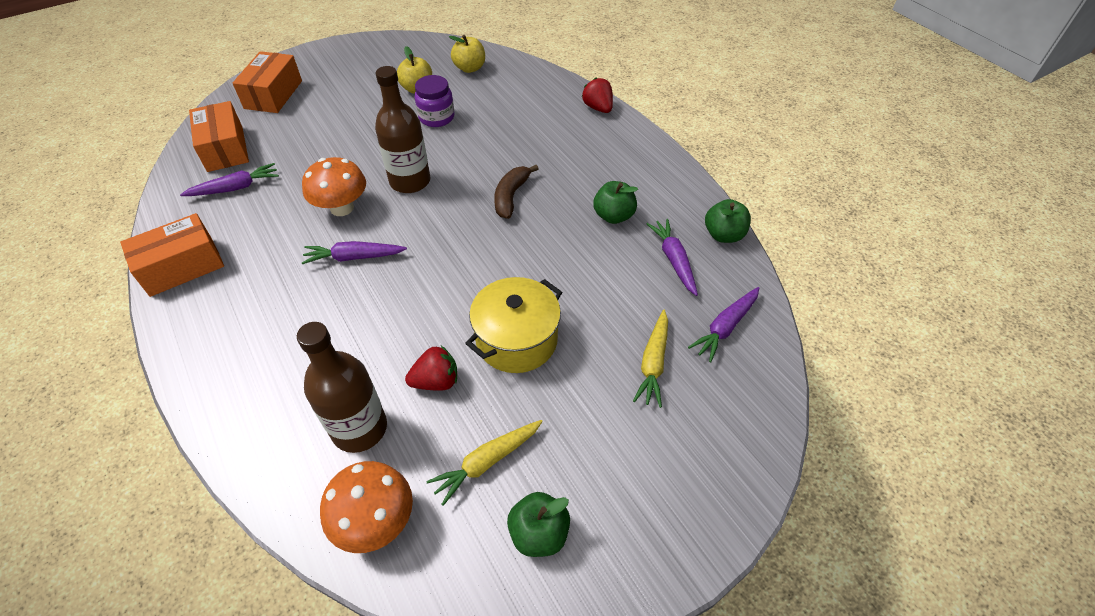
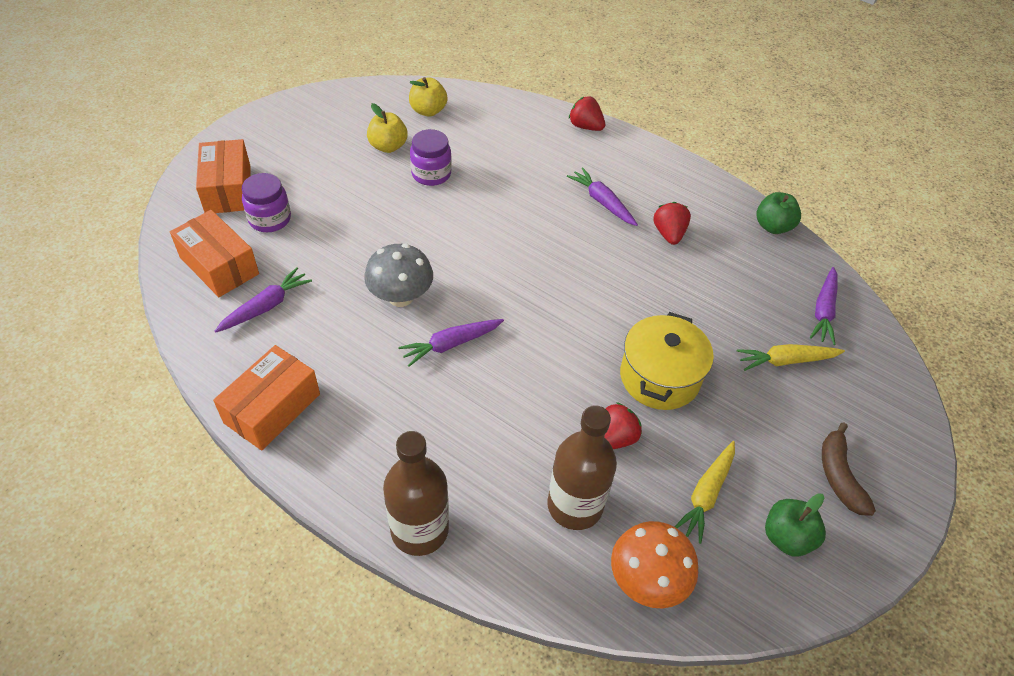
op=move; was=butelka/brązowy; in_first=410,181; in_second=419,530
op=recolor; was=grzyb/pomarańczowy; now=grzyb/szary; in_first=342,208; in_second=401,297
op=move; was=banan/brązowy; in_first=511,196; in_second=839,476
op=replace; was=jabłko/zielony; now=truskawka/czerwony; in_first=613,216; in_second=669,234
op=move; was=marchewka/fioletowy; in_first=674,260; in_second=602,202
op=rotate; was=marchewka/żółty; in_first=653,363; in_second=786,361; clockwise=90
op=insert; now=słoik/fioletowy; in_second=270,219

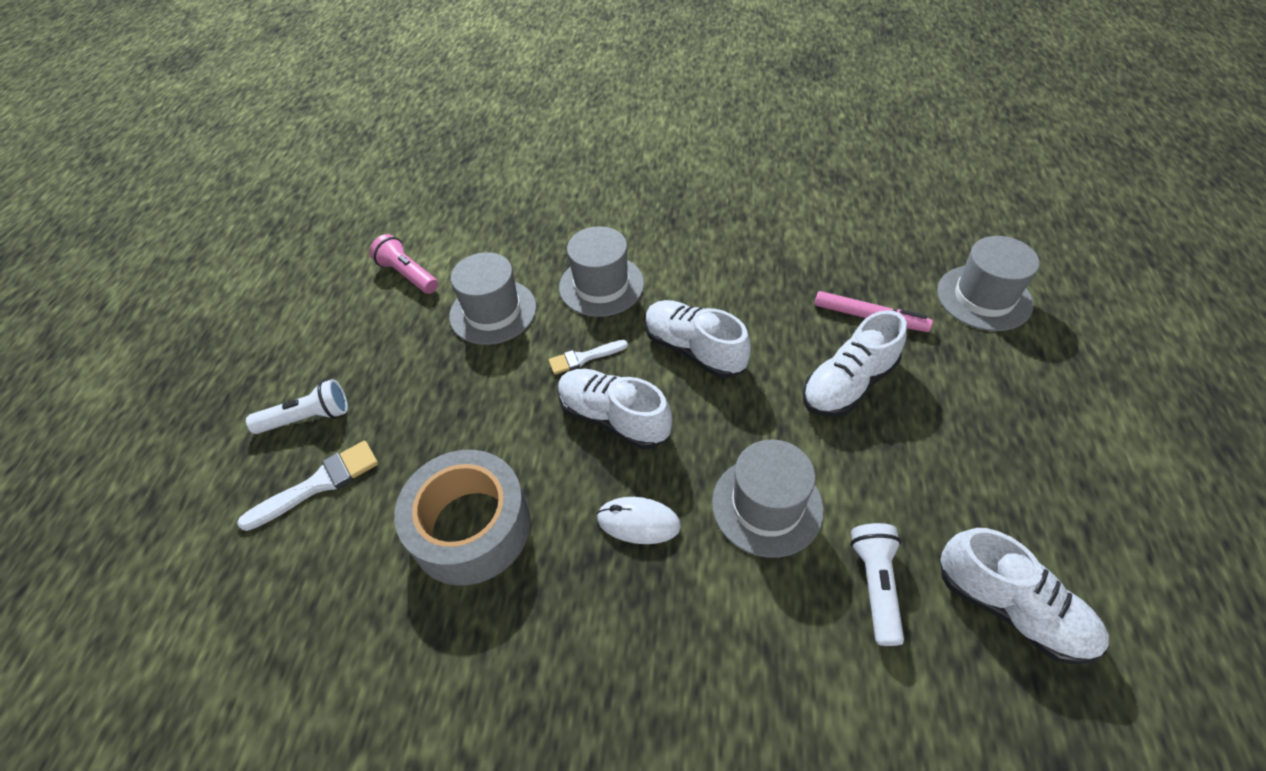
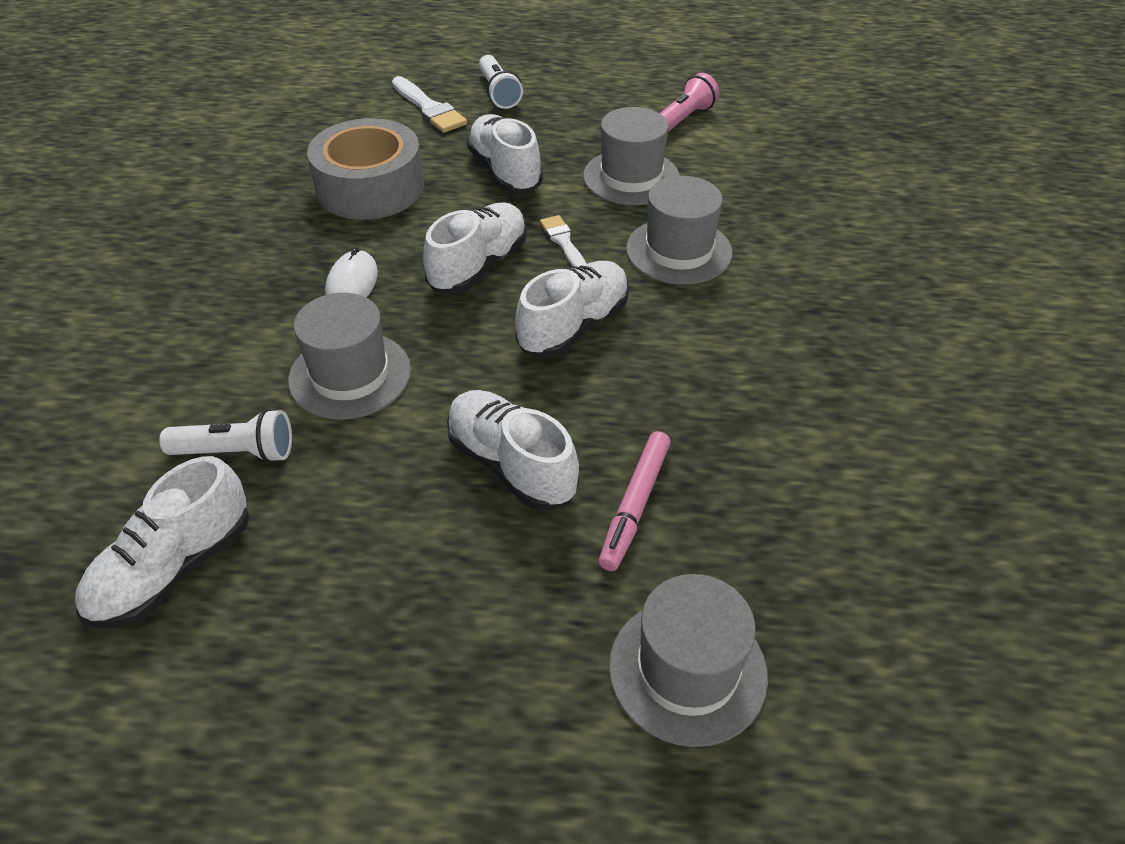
op=insert; now=but/biały; in_second=505,171

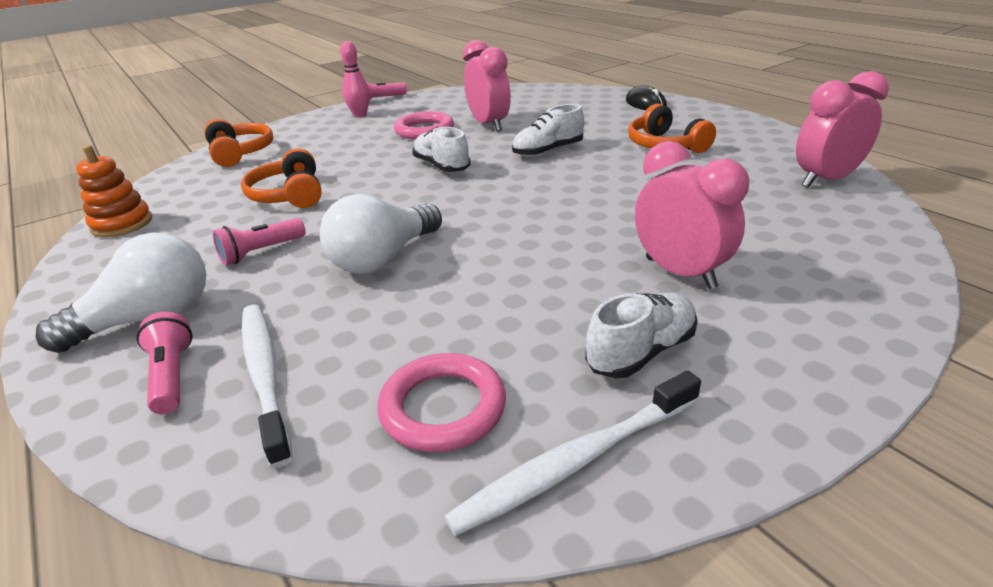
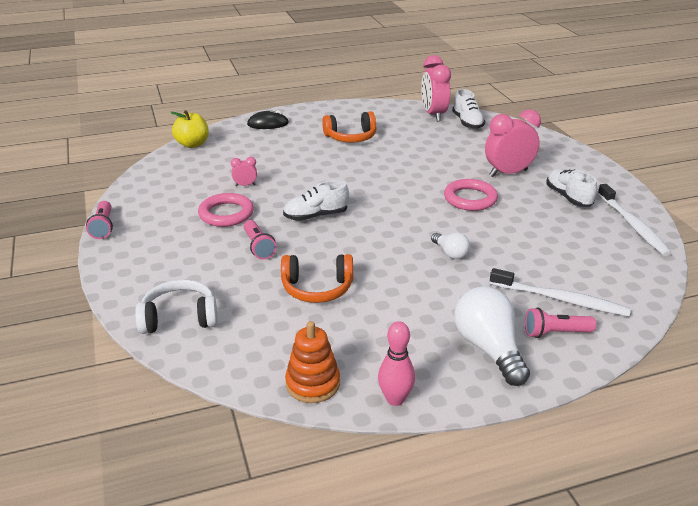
op=resize; was=budzik/różowy; in_first=489,125; in_second=245,185; ratio=0.46
op=move; was=kręgiel/różowy; in_first=360,115; in_second=395,399
op=move; was=but/biały; in_first=548,151; in_second=467,122
op=recolor; was=słuchawki/pomarańczowy; now=słuchawki/biały; in_first=240,153; in_second=179,318
op=resize; was=żarówka/biały; in_first=383,258; in_second=450,253; ratio=0.53
op=move; was=latarka/różowy; in_first=261,252; in_second=258,247
op=rotate; was=szczoteczka do zębów/biały; in_first=264,374; in_second=561,299; clockwise=-150
op=move; was=pierścień/różowy; in_first=443,408; in_second=470,198
op=insert; now=jabłko/żółty; in_second=192,144

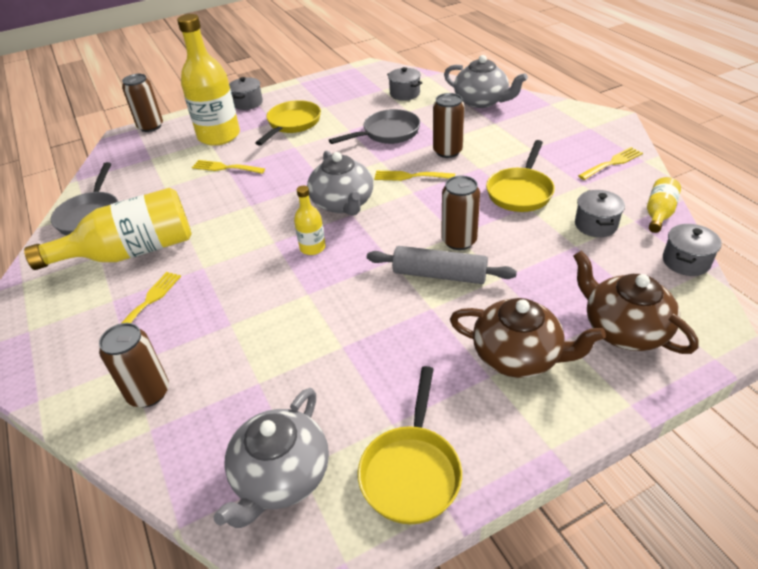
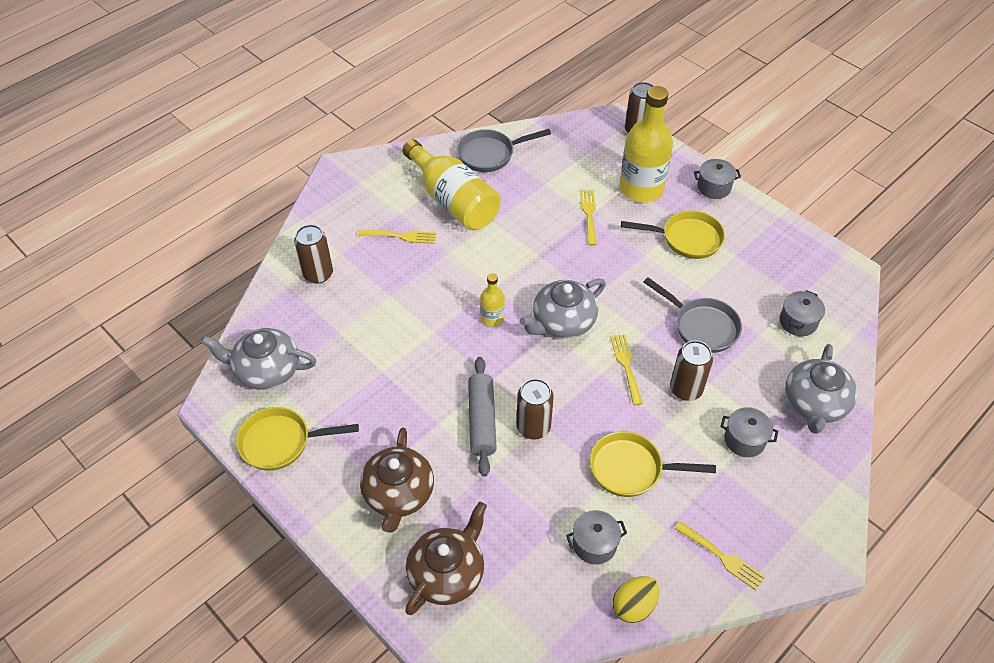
op=replace; was=butelka/żółty; now=jajko/żółty; in_first=658,214; in_second=634,606
op=move; was=garnek/szary; in_first=685,261; in_second=744,440

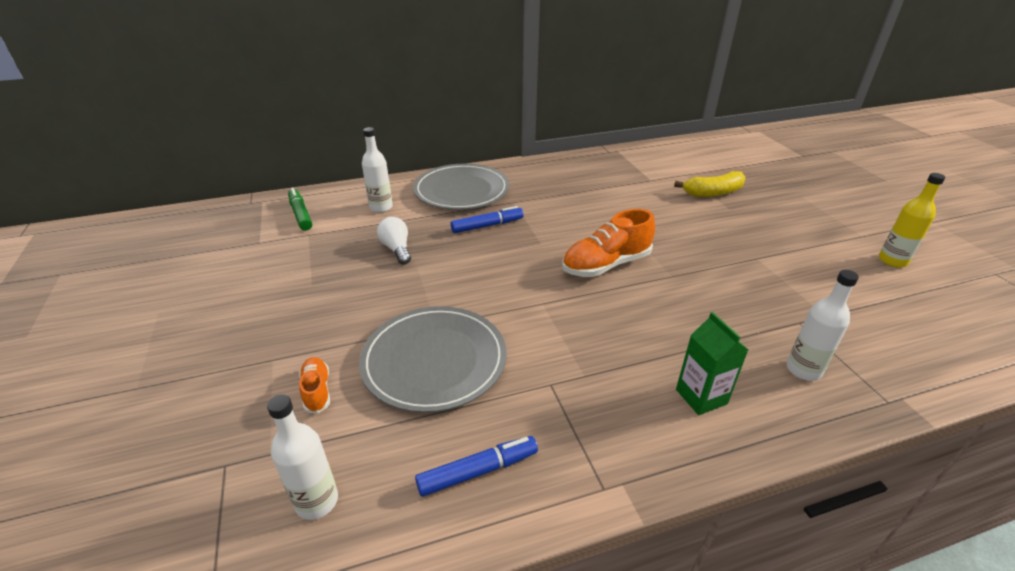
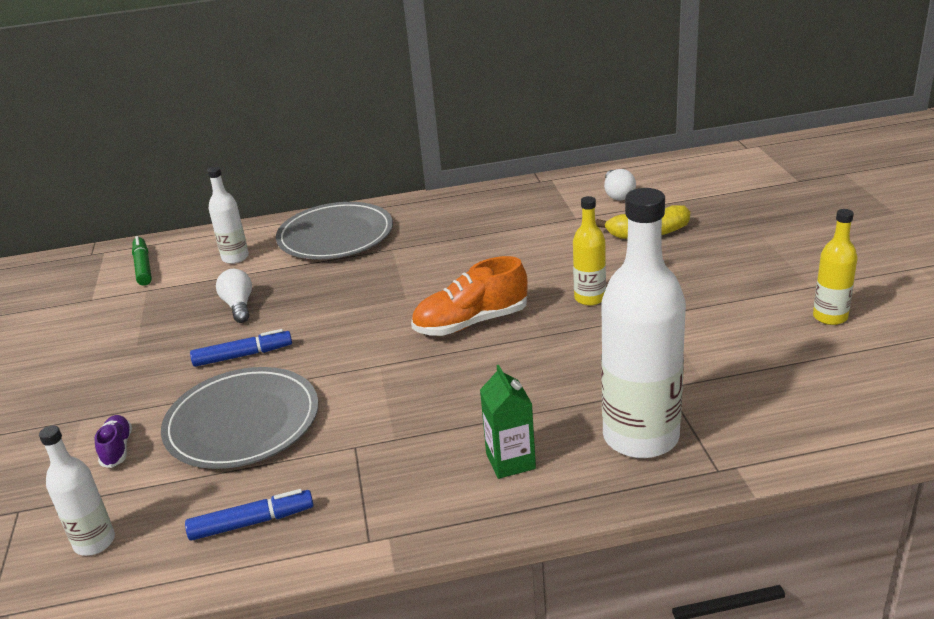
op=move; was=flamaster/niebieski; in_first=487,226; in_second=243,355
op=resize; was=butelka/biały; in_first=803,370; in_second=640,437; ratio=1.97
op=recolor; was=but/pomarańczowy; now=but/fioletowy; in_first=317,391; in_second=117,449
op=insert; now=żarówka/biały; in_second=618,194
op=insert; now=butelka/żółty; in_second=590,298

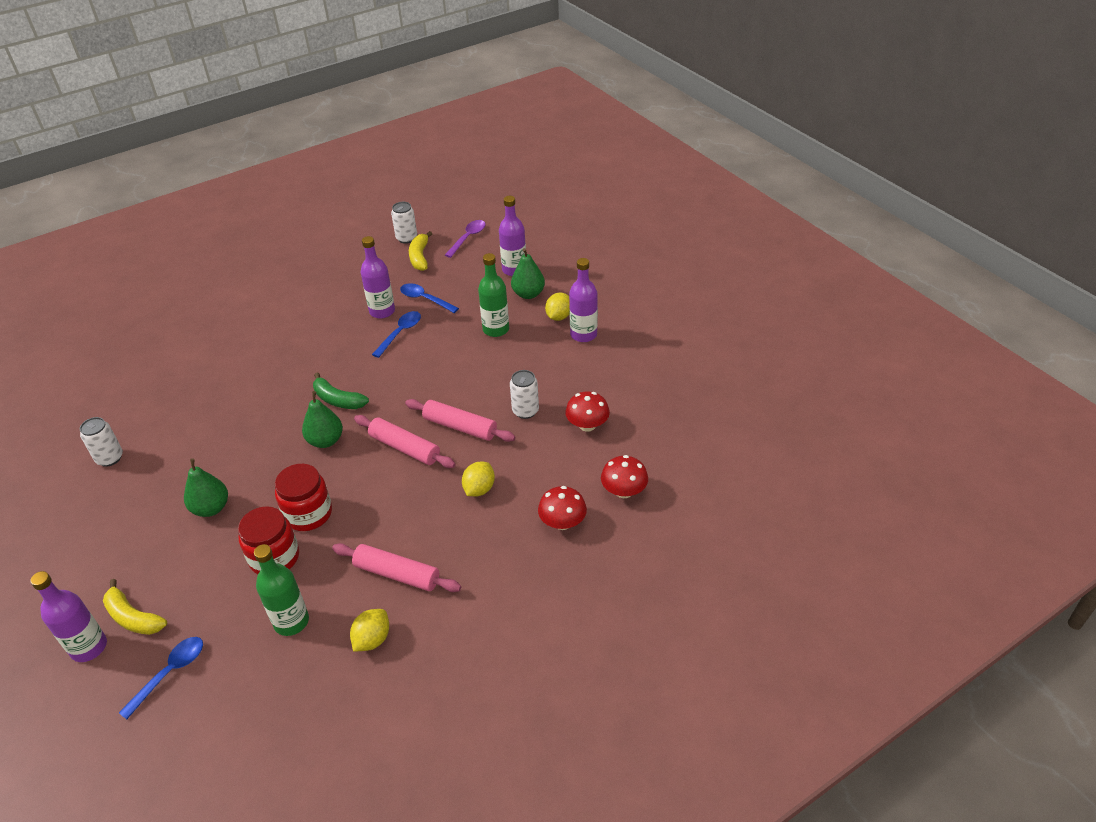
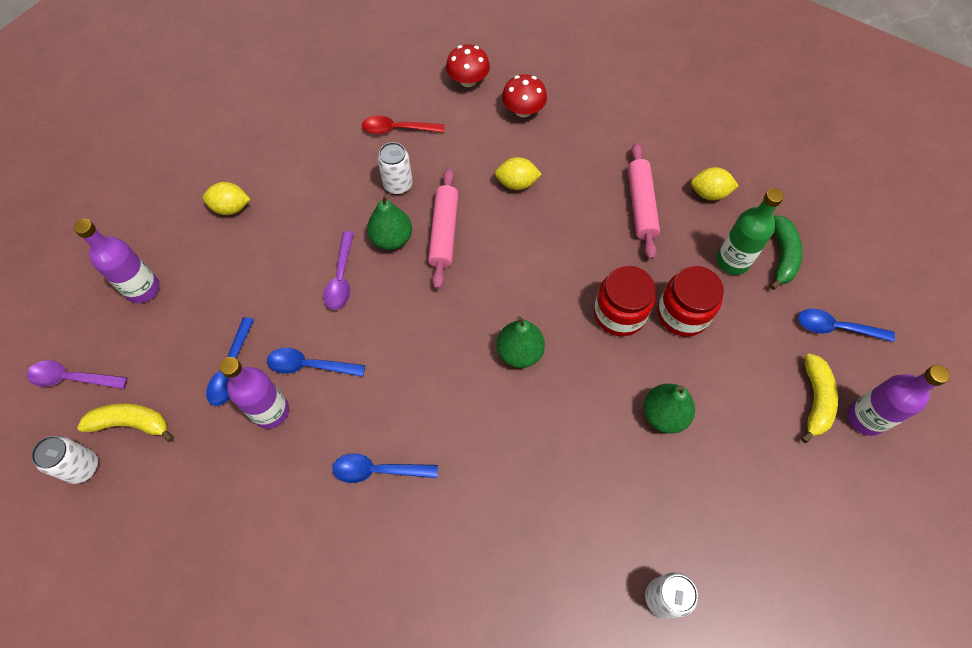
op=rotate; was=banan/żółty; in_first=420,257; in_second=131,423; clockwise=-150
op=move; was=gruszka/zielony; in_first=528,294; in_second=392,239
op=delete; was=butelka/zielony; in_first=496,329
op=delete; was=butelka/fioletowy; in_first=583,335
op=move; was=banan/zielony; in_first=338,400; in_second=782,256
op=replace; was=grzyb/czerwony; now=łyżka/czerwony; in_first=587,425; in_second=398,129
op=delete; was=wałek do ciasta/różowy; in_first=405,448
op=insert; now=łyżka/fioletowy; in_second=341,277
op=insert; now=łyżka/niebieski; in_second=378,470

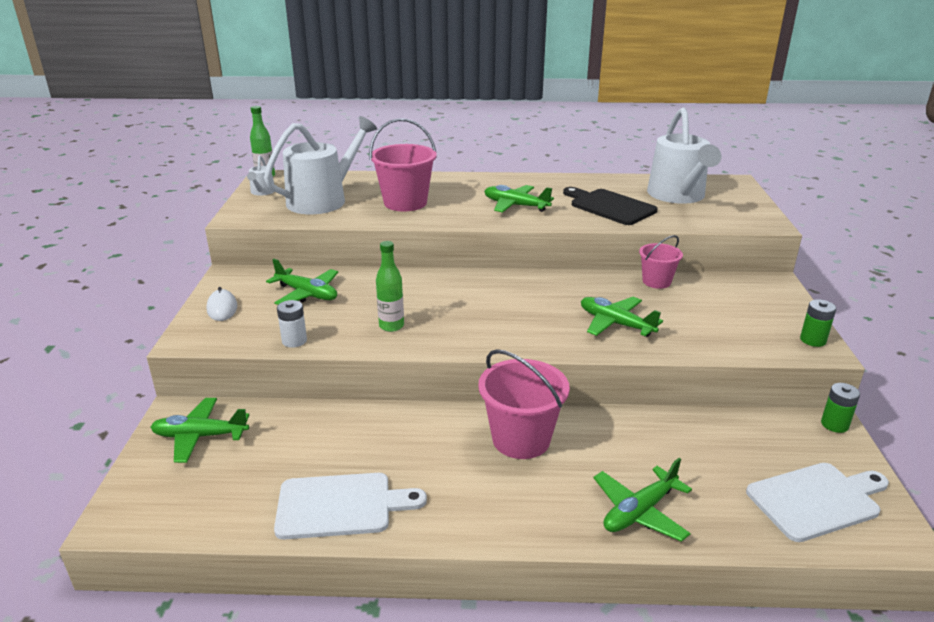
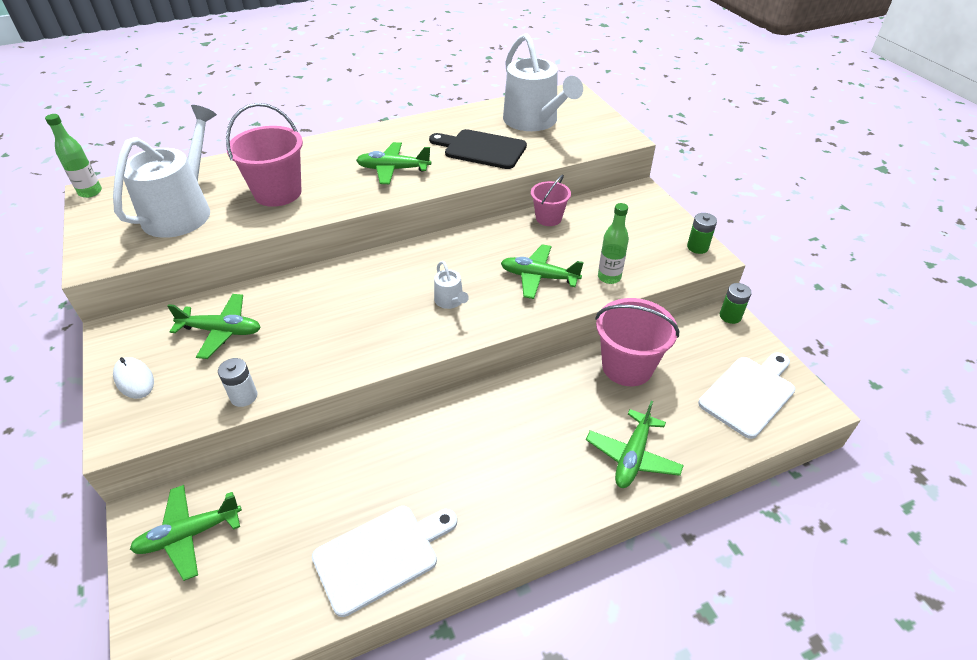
op=move; was=konewka/biały; in_first=262,192; in_second=450,301
op=move; was=butelka/zielony; in_first=391,326; in_second=609,277
op=move; was=wiadro/różowy; in_first=521,439; in_second=627,367

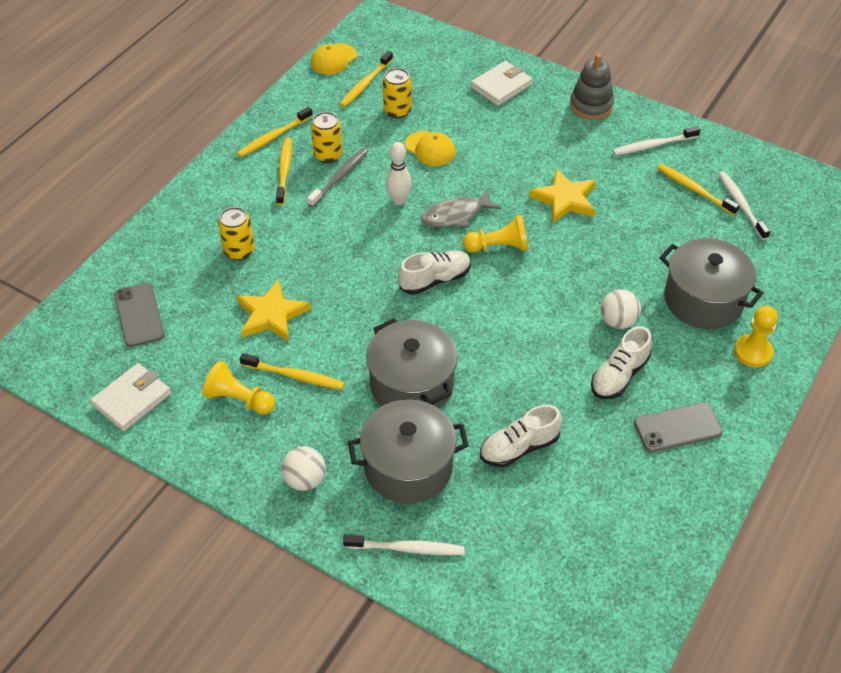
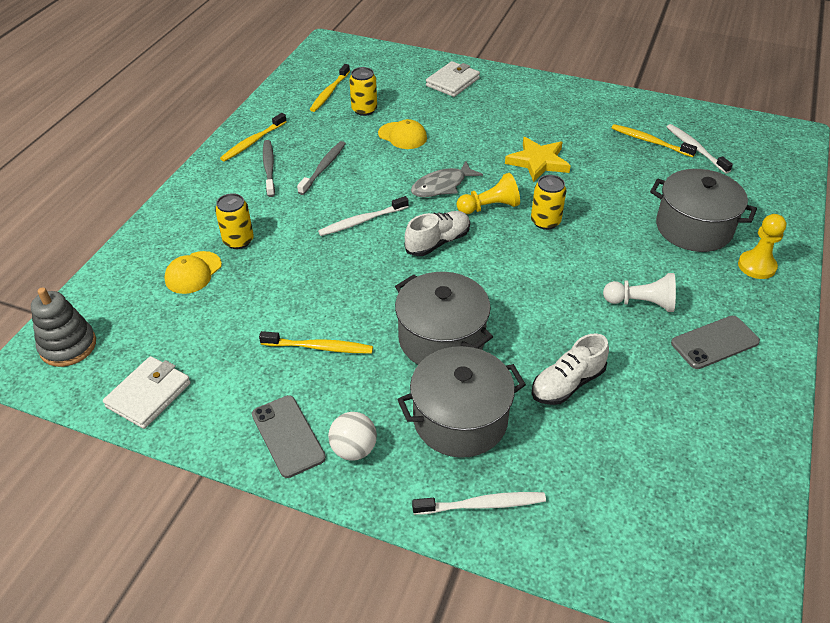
op=move; was=czapka/żółty; in_first=333,59; in_second=193,273
op=move; was=zabawka nakładanka/szary; in_first=591,106; in_second=68,346
op=move; was=puszka/żółty; in_first=328,155; in_second=545,221
op=move; was=szczoteczka do zębów/biały; in_first=653,145; in_second=362,221
op=recolor; was=szczoteczka do zębów/żółty; now=szczoteczka do zębów/szary; in_first=284,170; in_second=269,168
op=delete; was=kręgiel/biały; in_first=398,200
op=delete; was=gwiazda/żółty; in_first=271,315
op=move; was=telefon/szary; in_first=139,315; in_second=288,436
op=delete; was=piłka/biały; in_first=618,321
op=replace; was=but/biały; now=pionek/biały; in_first=619,375; in_second=641,303
op=delete; was=pionek/żółty; in_first=239,399

